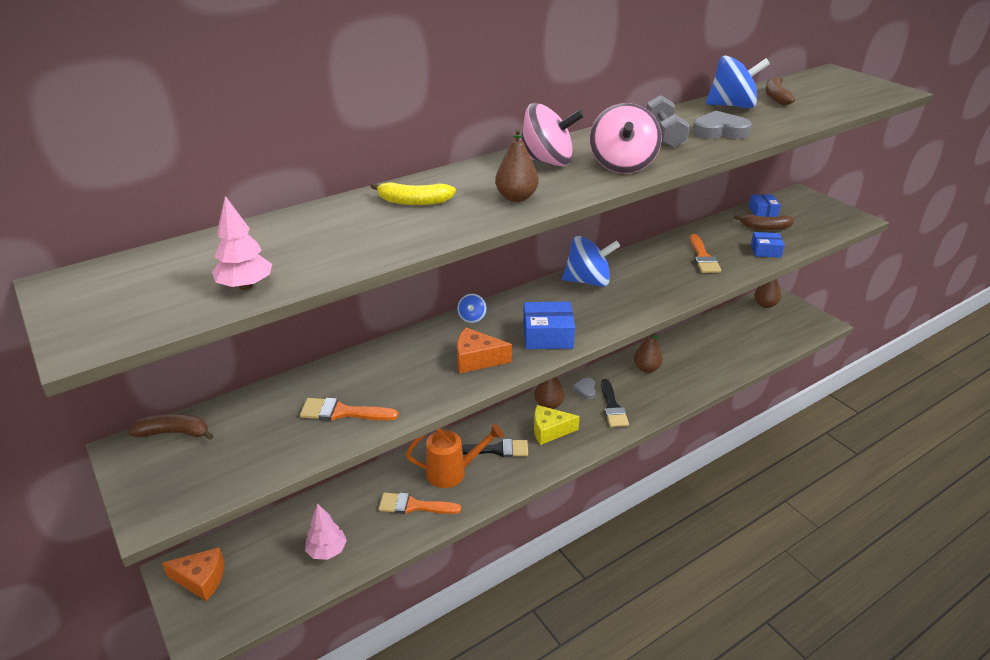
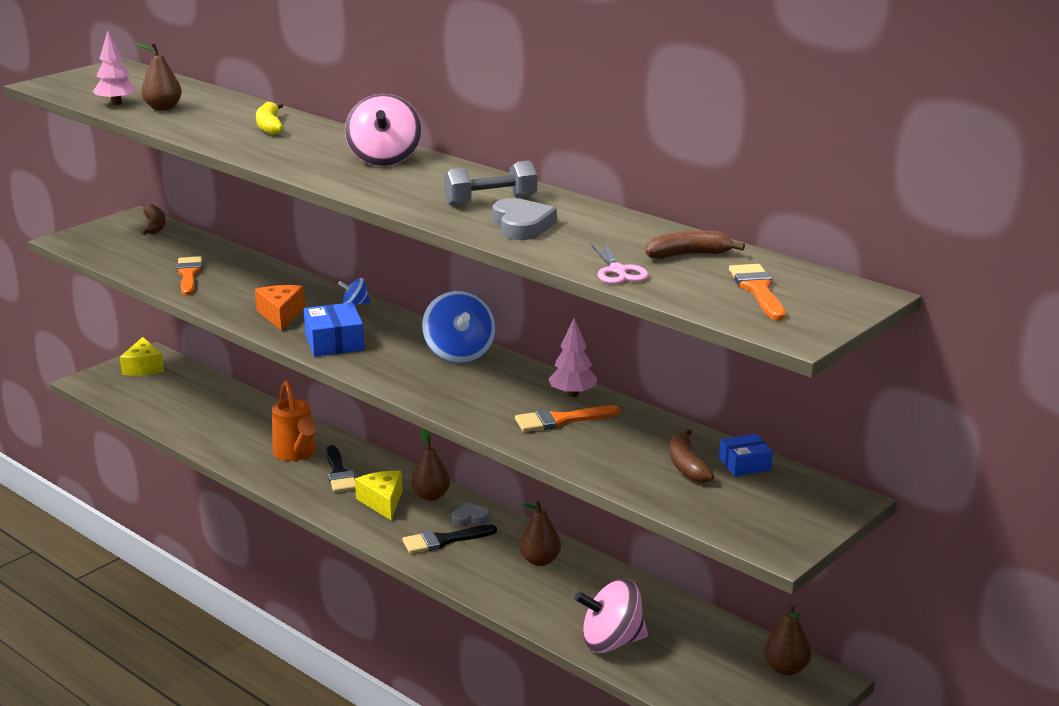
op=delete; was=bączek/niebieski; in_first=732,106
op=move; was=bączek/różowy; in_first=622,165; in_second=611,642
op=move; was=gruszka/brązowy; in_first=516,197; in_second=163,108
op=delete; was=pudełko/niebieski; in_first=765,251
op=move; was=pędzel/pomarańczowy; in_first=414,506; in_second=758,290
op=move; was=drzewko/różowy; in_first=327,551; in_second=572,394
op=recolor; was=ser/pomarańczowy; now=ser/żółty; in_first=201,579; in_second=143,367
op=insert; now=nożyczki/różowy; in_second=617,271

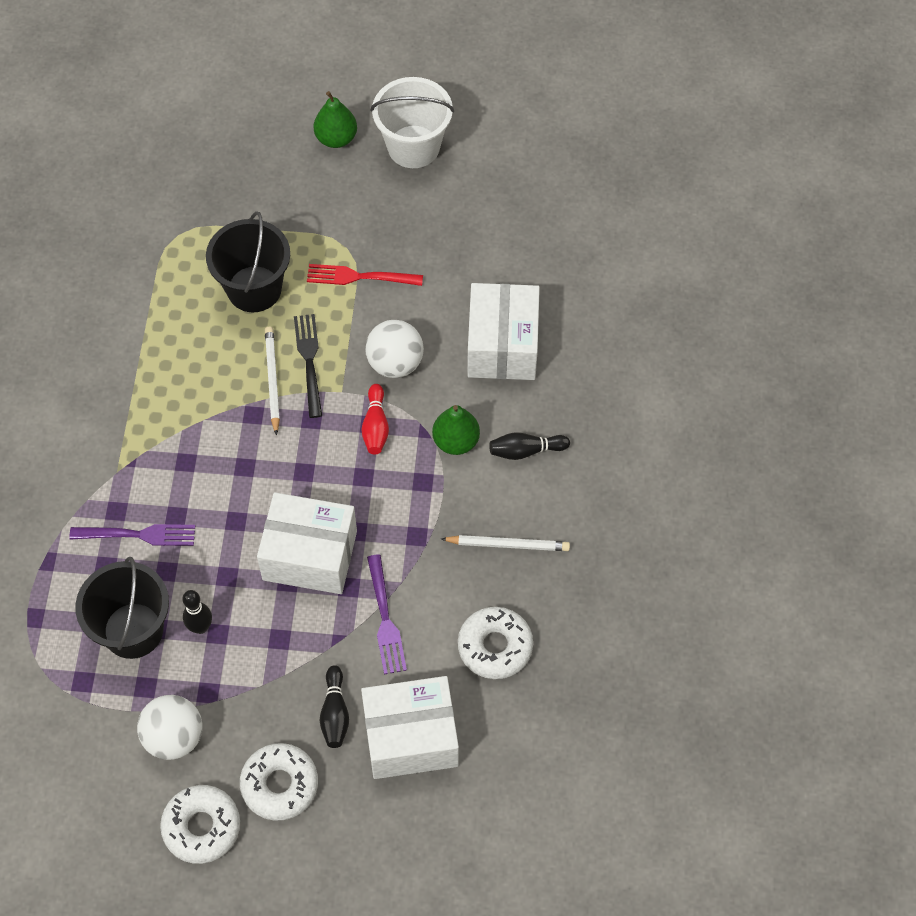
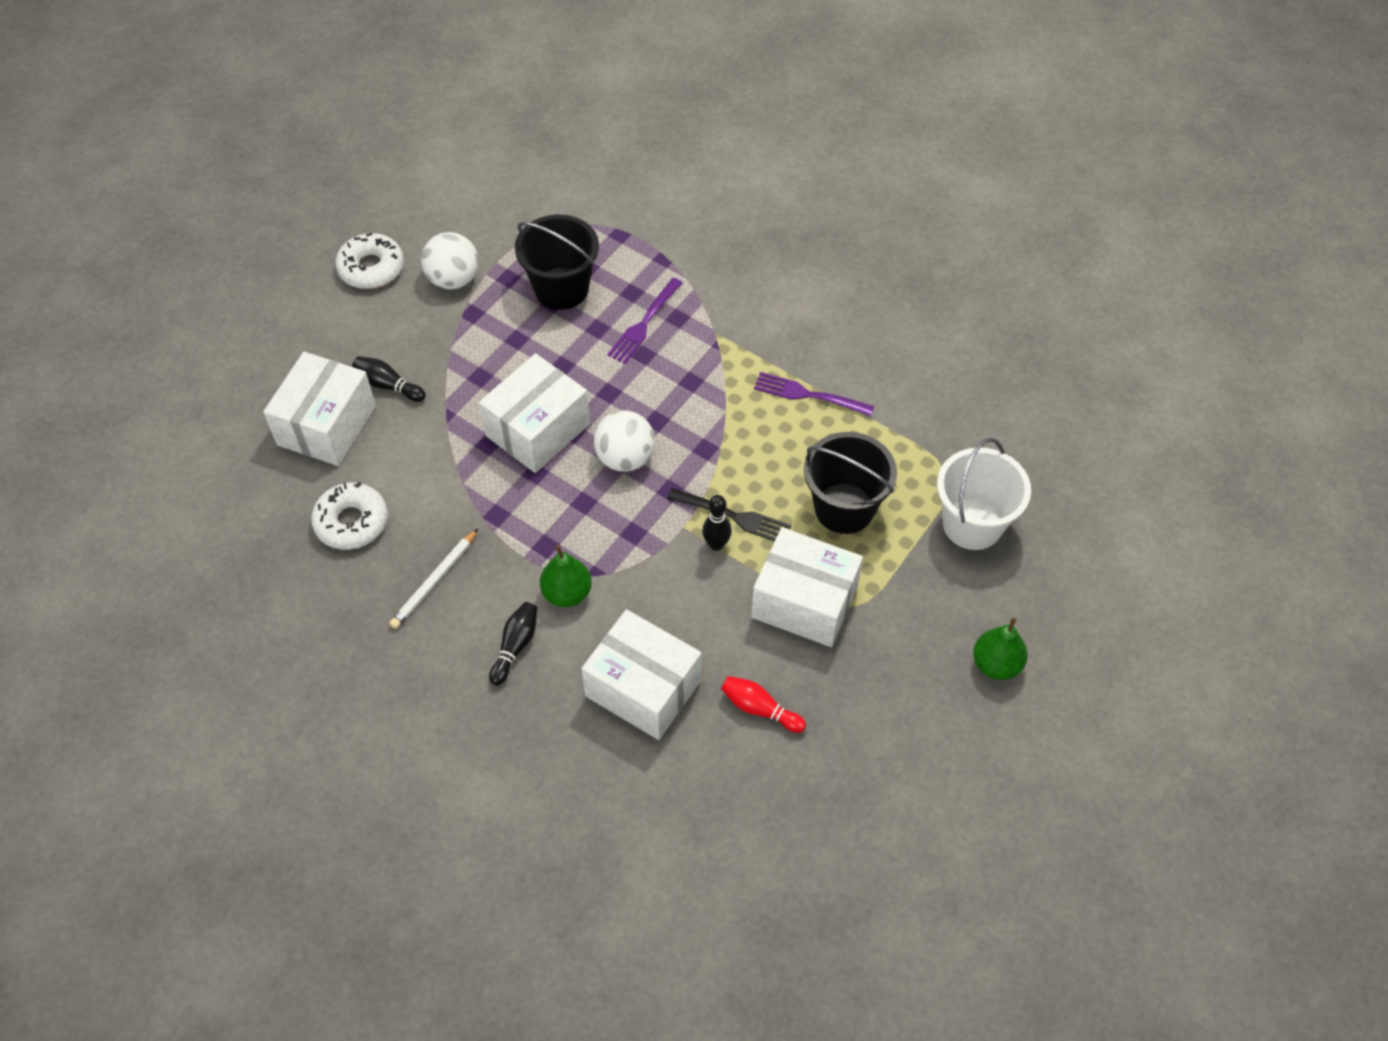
op=move; was=wiadro/biały; in_first=413,147; in_second=972,524
op=replace; was=widelec/czerwony; now=pudełko/biały; in_first=359,277; in_second=804,602
op=move; was=piłka/biały; in_first=395,363; in_second=625,458
op=delete; was=ołówek/biały; in_first=272,380
op=move; was=kręgiel/czerwony; in_first=375,426; in_second=759,709
op=move; was=widelec/fioletowy; in_first=385,619; in_second=808,395
op=move; was=kręgiel/czarny; in_first=200,627; in_second=716,544
op=delete; was=donut/biały; in_first=279,785

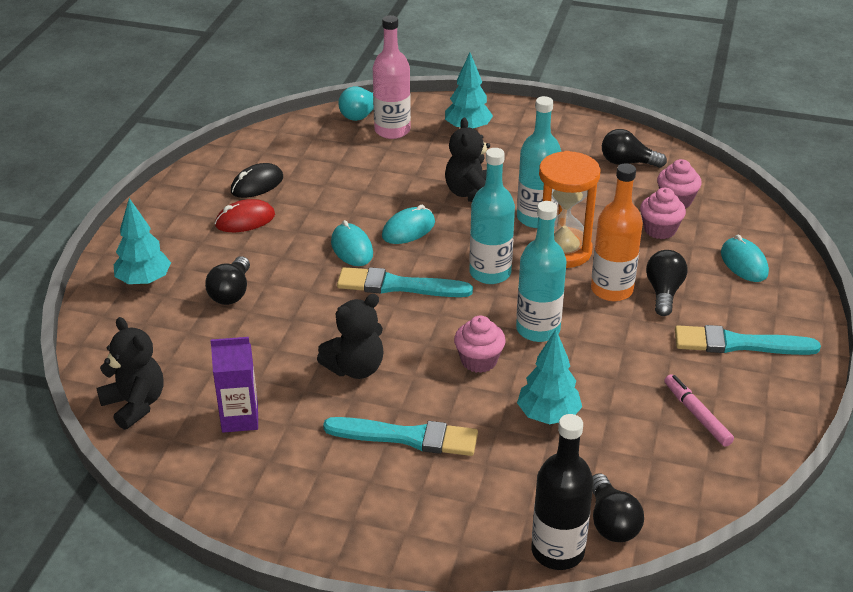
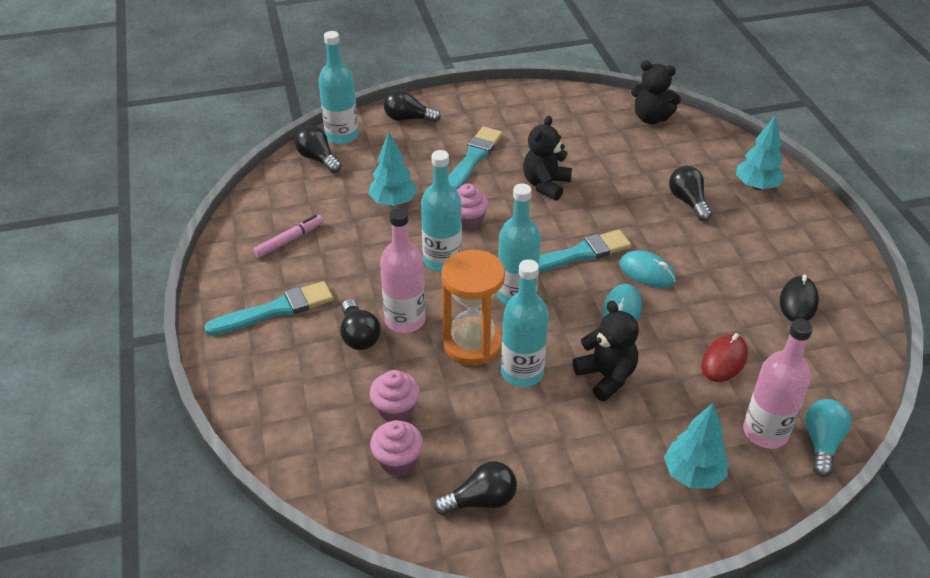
op=recolor; was=butelka/pomarańczowy; now=butelka/różowy; in_first=612,290; in_second=405,320
op=move; was=myszka/czerwony; in_first=245,220; in_second=724,360
op=delete; was=myszka/turkusowy; in_first=744,263
op=delete; was=karton mleka/fioletowy; in_first=240,418
op=rotate; was=flamaster/różowy; in_first=697,415; in_second=289,240; clockwise=-75
op=recolor; was=butelka/czarny; now=butelka/turkusowy; in_first=557,551; in_second=342,136
op=rotate; was=pędzel/turkusowy; in_first=407,437; in_second=473,159; clockwise=135
op=insert; now=żarówka/czarny; in_second=408,118

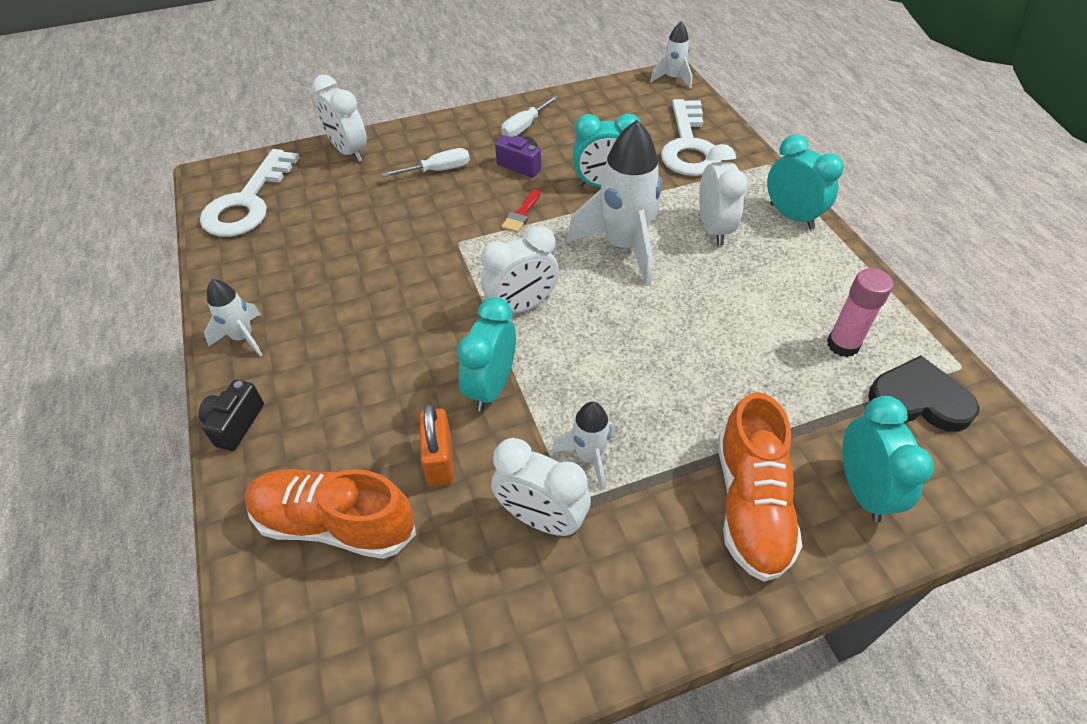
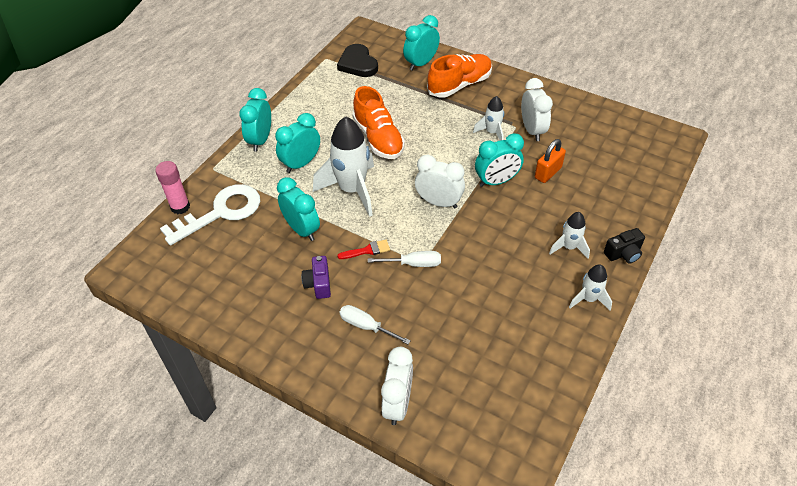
op=move; was=rakieta/biały; in_first=673,79; in_second=569,247
op=move; was=śrubokręt/biały; in_first=524,127; in_second=413,264
op=recolor; was=budzik/biały; now=budzik/turkusowy; in_first=713,229; in_second=301,163
op=delete; was=klucz/biały; in_first=248,202
op=move; was=klej w sztyfcie/różowy; in_first=843,345; in_second=180,207
op=move; was=but/pomarańczowy; in_first=335,523; in_second=378,138

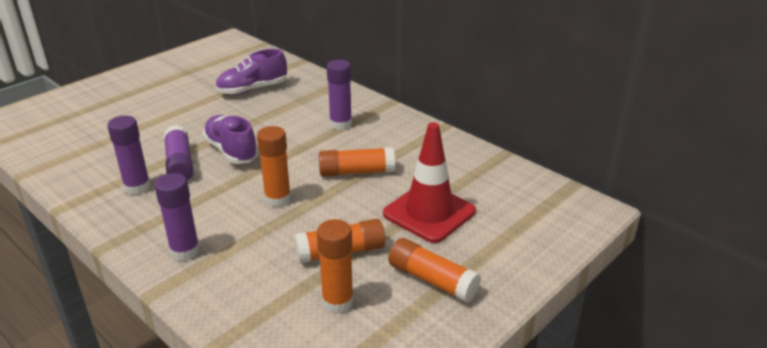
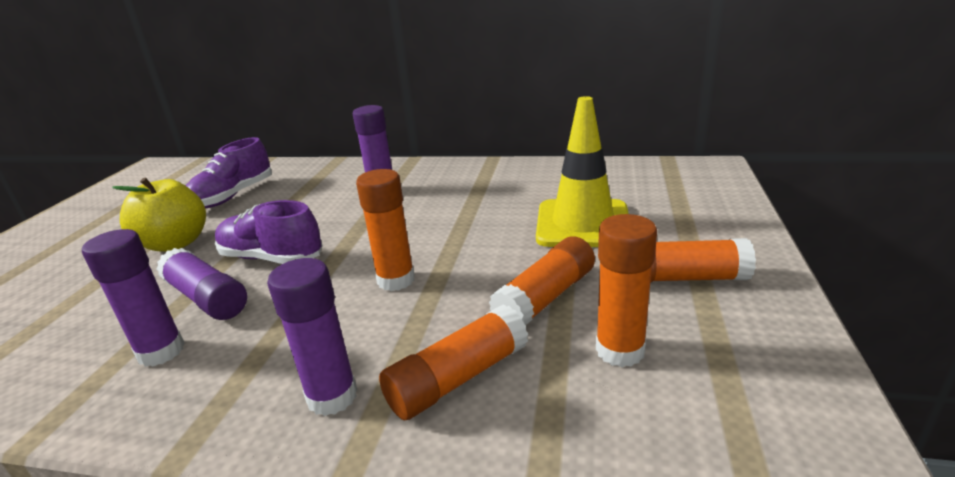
op=recolor; was=pachołek/czerwony; now=pachołek/żółty; in_first=429,212; in_second=582,224
op=move; was=klej w sztyfcie/pomarańczowy; in_first=356,172; in_second=458,378
op=insert; now=jabłko/żółty; in_second=175,244

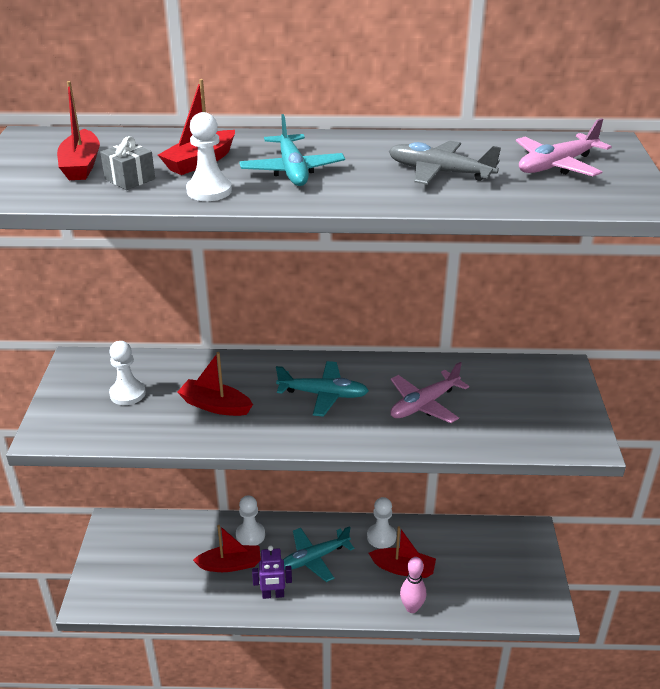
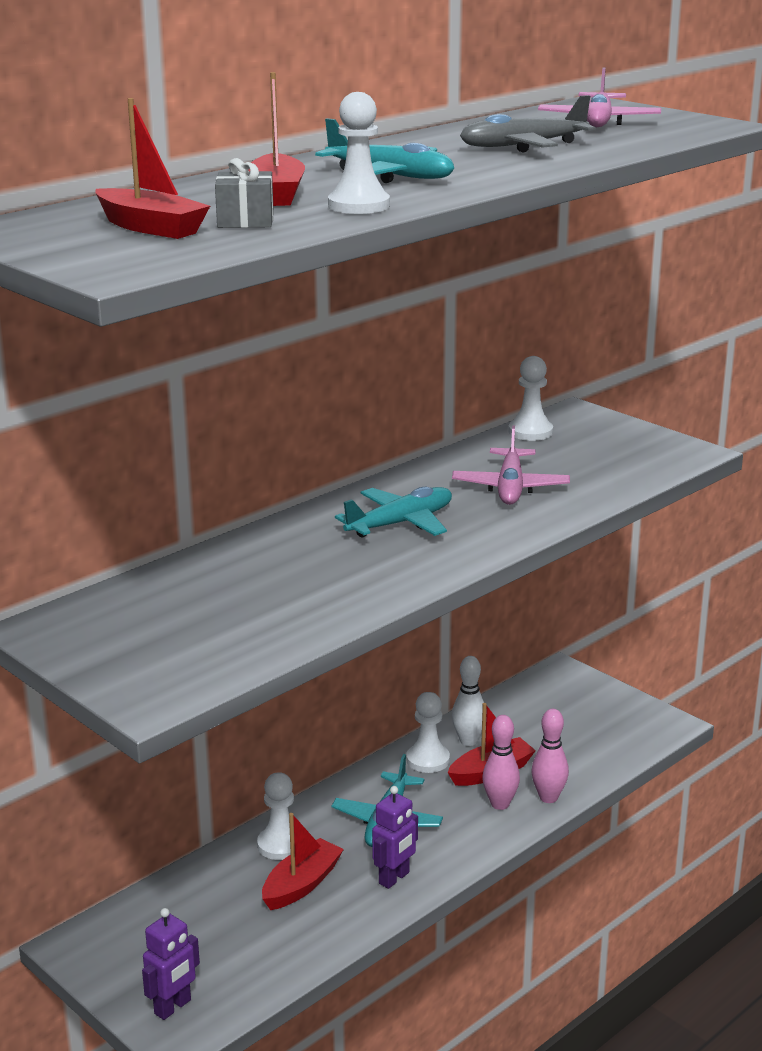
op=move; was=pionek/biały; in_first=127,394; in_second=530,432
op=delete; was=łódka/czerwony; in_first=215,406
op=insert; now=kręgiel/biały; in_second=468,741
op=insert; now=kręgiel/różowy; in_second=500,804
op=insert; now=robot/fioletowy; in_second=173,1007

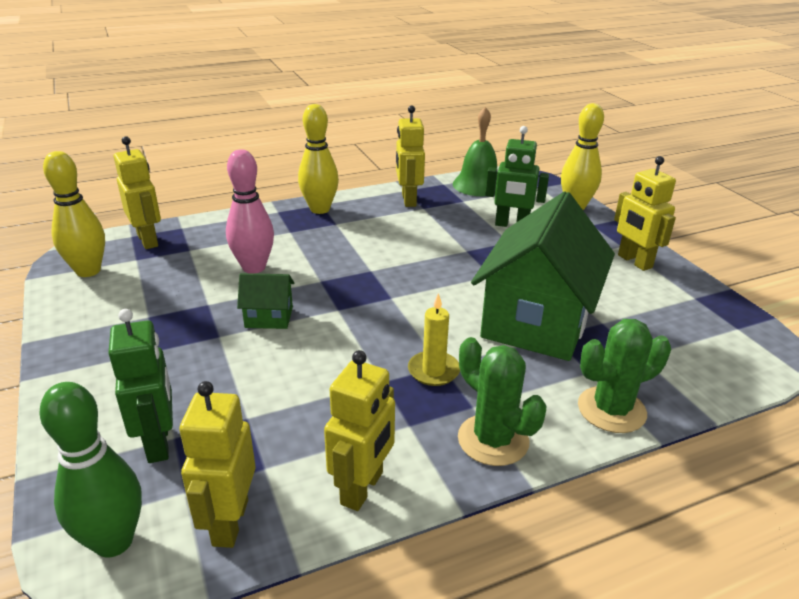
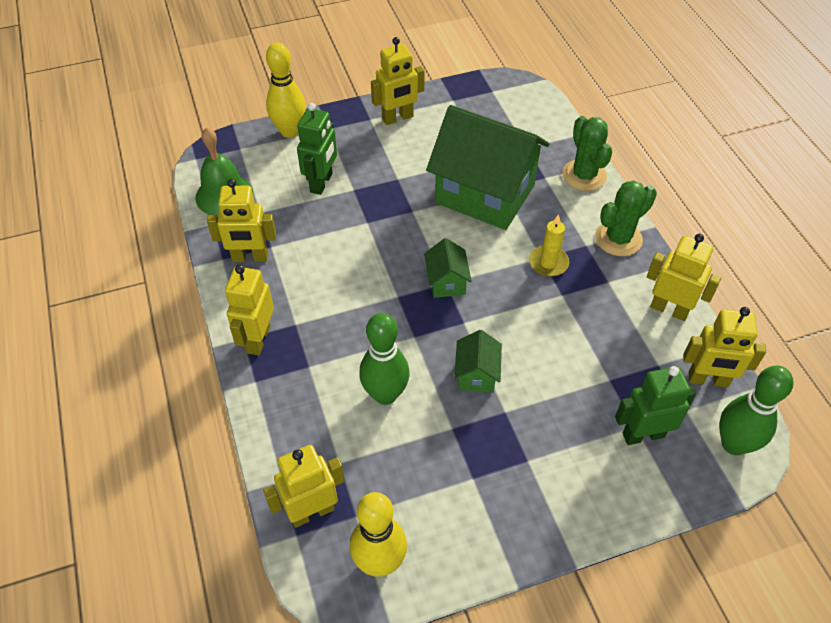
op=replace; was=kręgiel/żółty; now=robot/żółty; in_first=320,209; in_second=258,339
op=recolor; was=kręgiel/różowy; now=kręgiel/zielony; in_first=254,267; in_second=385,394
op=insert; now=domek/zielony; in_second=446,282

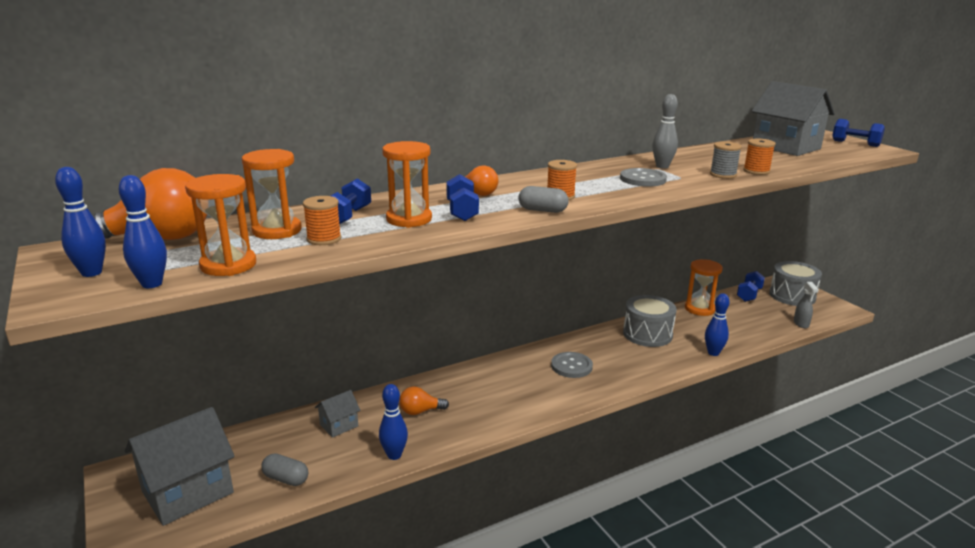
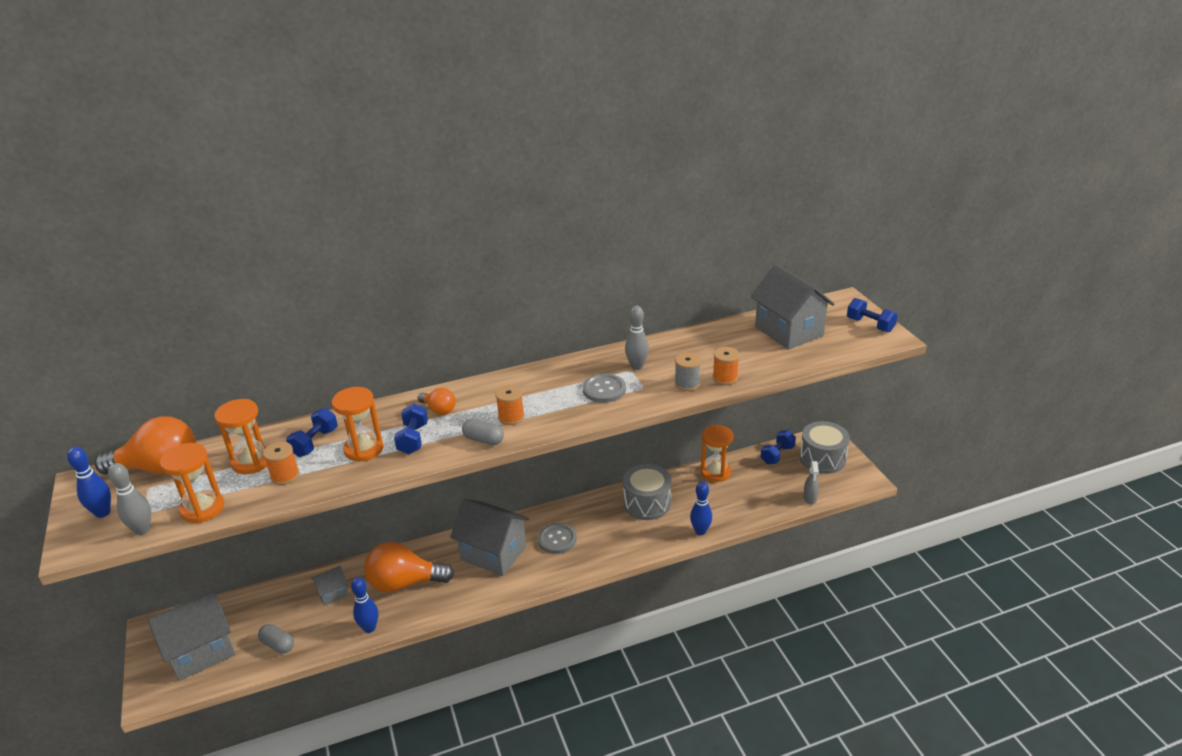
op=recolor; was=kręgiel/niebieski; now=kręgiel/szary; in_first=152,284; in_second=142,530
op=resize; was=żarówka/pomarańczowy; in_first=420,411; in_second=404,583; ratio=1.97
op=insert; now=domek/szary; in_second=493,553

